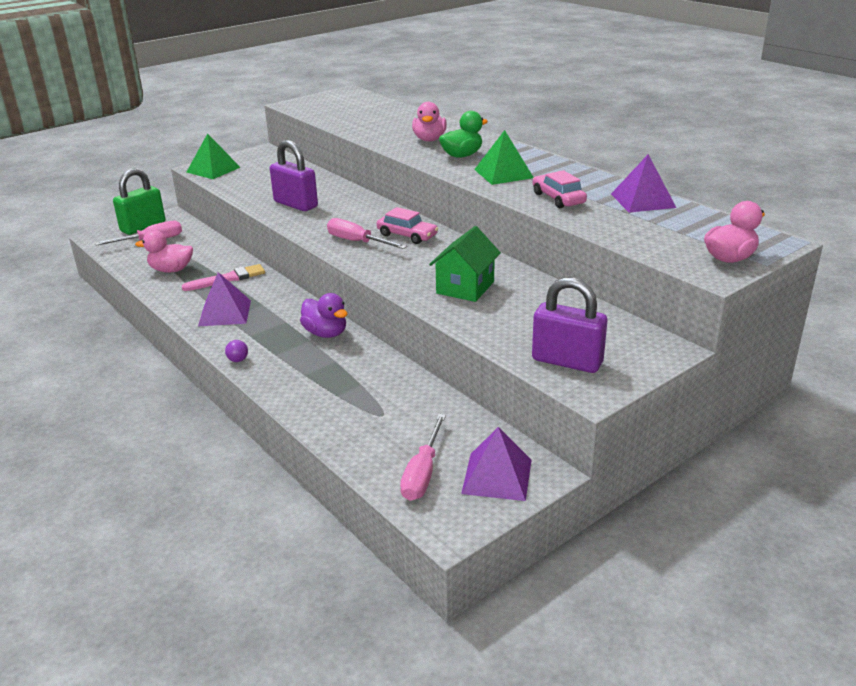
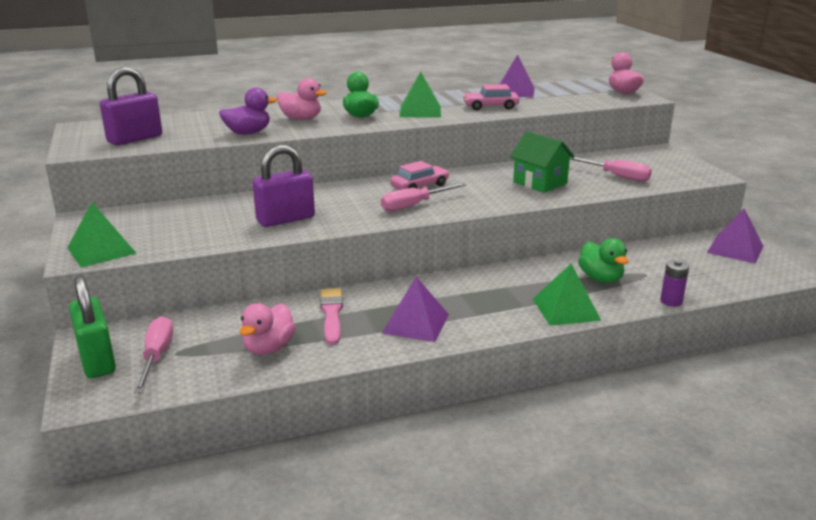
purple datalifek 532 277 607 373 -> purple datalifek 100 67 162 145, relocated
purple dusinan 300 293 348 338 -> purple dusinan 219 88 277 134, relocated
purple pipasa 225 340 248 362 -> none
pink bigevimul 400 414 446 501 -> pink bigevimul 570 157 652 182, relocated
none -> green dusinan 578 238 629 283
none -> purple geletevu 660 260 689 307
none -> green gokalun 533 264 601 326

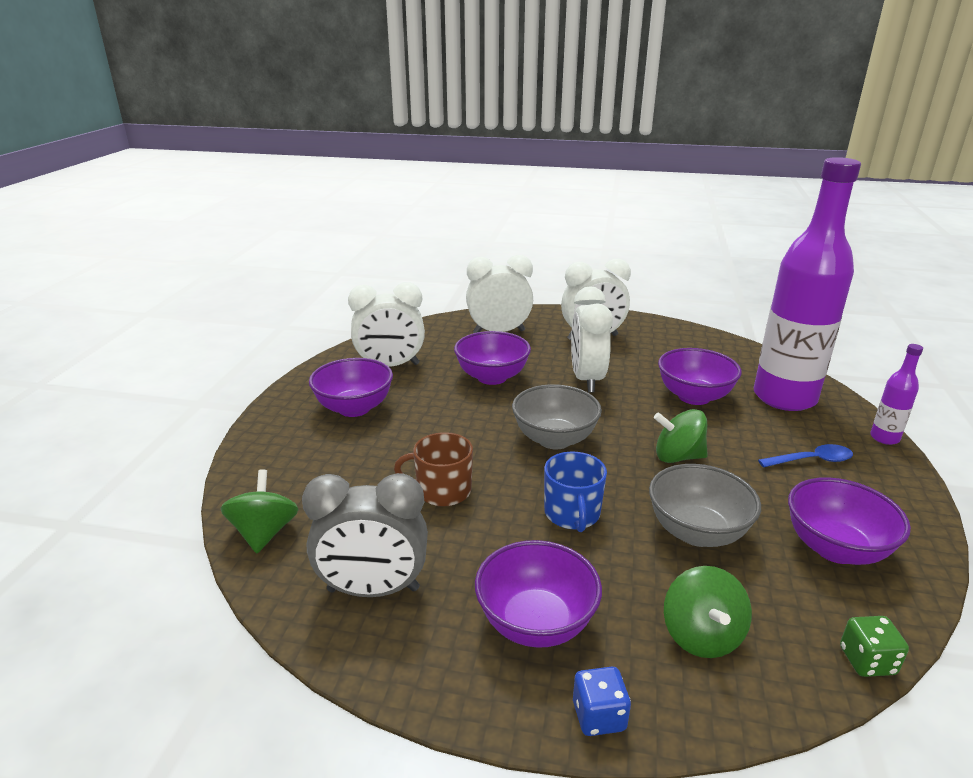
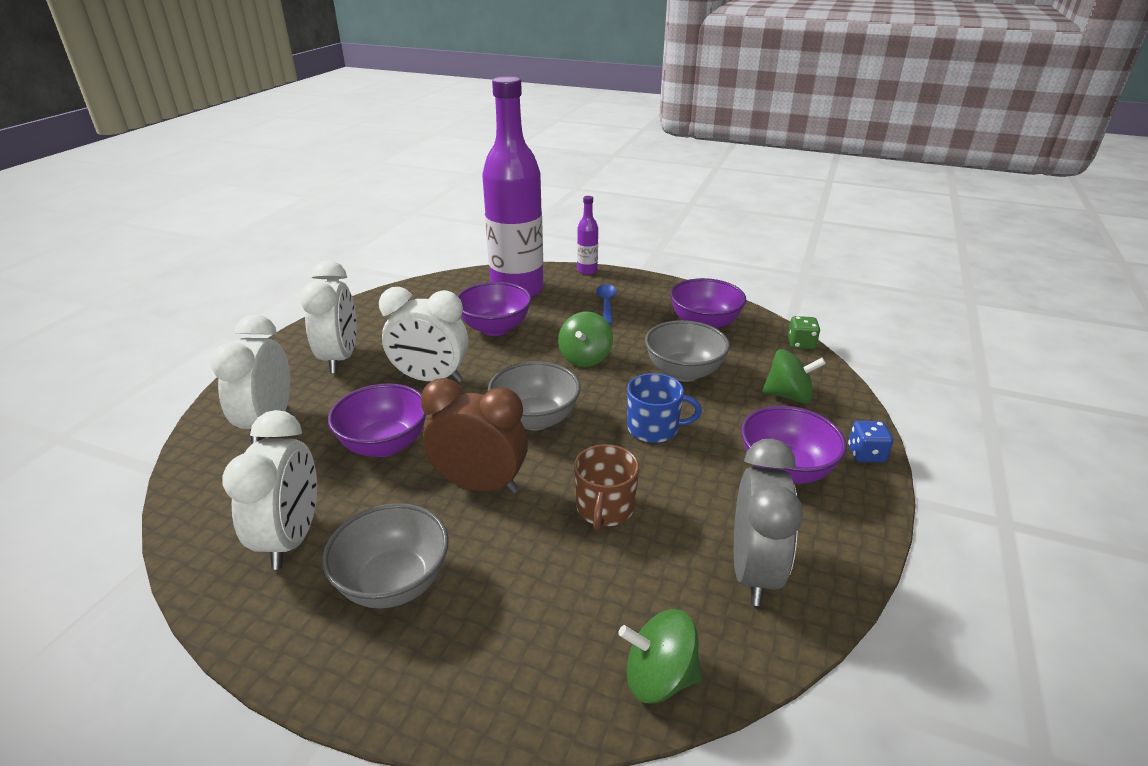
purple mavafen 309 358 393 417 -> grey mavafen 322 503 449 609
none -> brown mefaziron 421 378 528 493

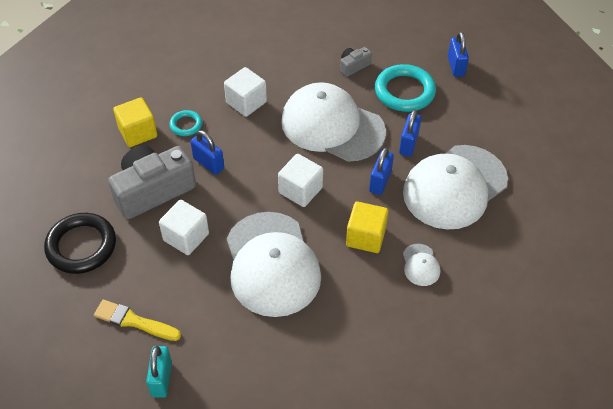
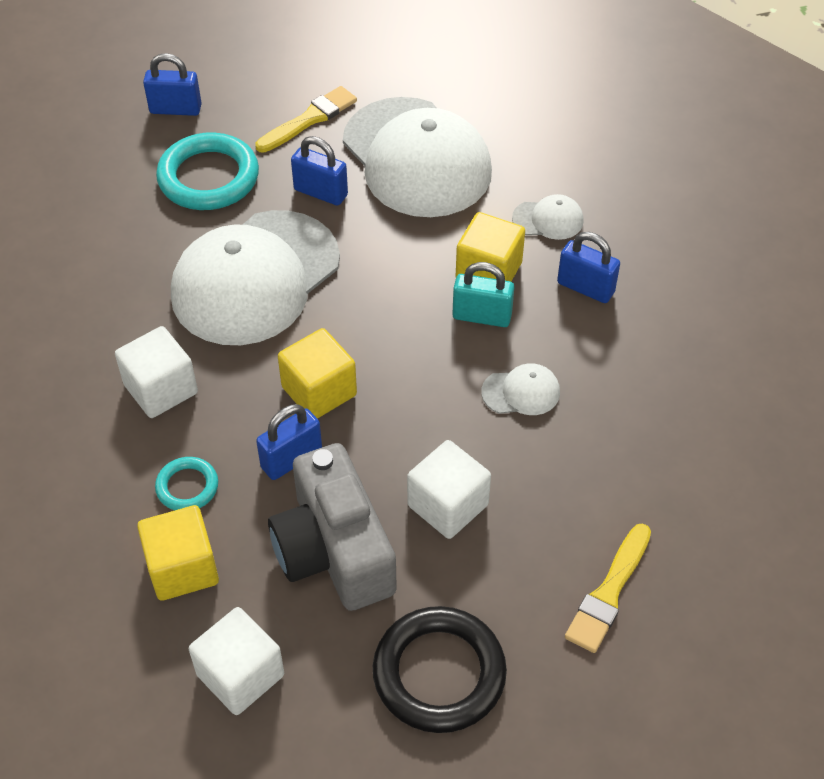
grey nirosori 340 47 372 77 -> none
blue datalifek 369 147 394 195 -> blue datalifek 557 232 620 303, relocated
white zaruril 278 154 323 207 -> white zaruril 189 607 284 715, relocated
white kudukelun 227 212 321 317 -> white kudukelun 481 363 560 415, x0.40
turquoise datalifek 146 346 172 398 -> turquoise datalifek 452 262 514 327, relocated
none -> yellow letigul 255 86 357 153
none -> yellow zaruril 278 328 357 419

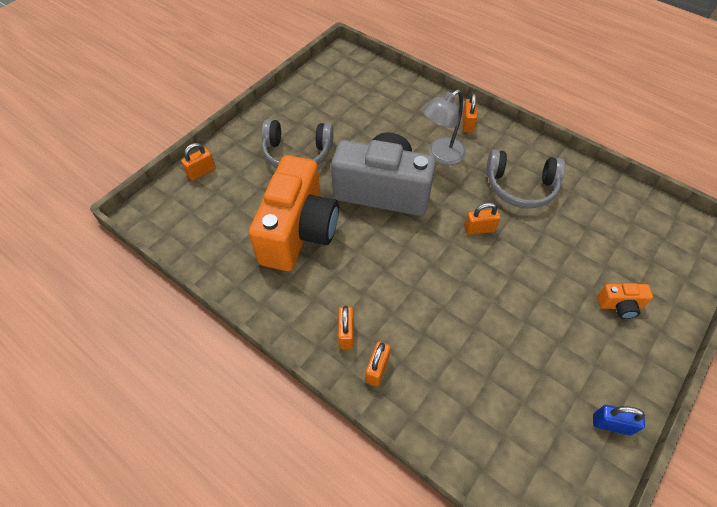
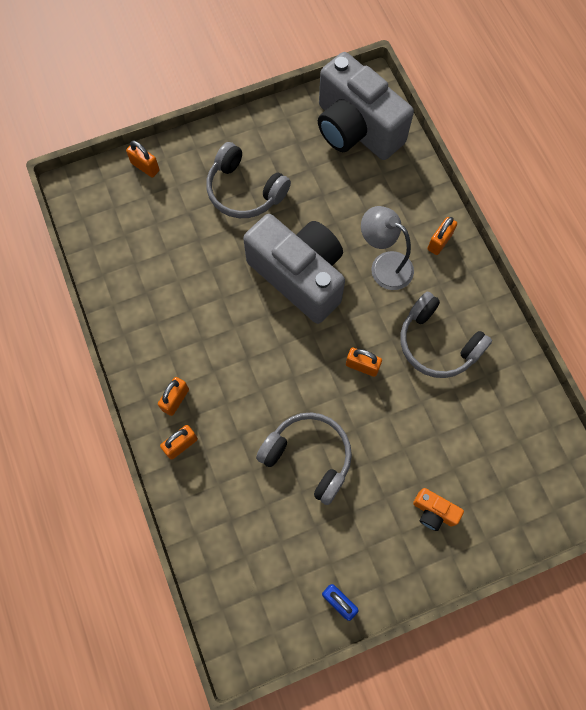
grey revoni 422 89 466 165 -> grey revoni 361 206 414 290, 45 degrees clockwise
orange datalifek 181 143 216 181 -> orange datalifek 126 141 159 177, 45 degrees clockwise
orange nirosori 249 155 339 271 -> none
none -> grey nirosori 318 52 414 160
none -> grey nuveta 256 412 352 505

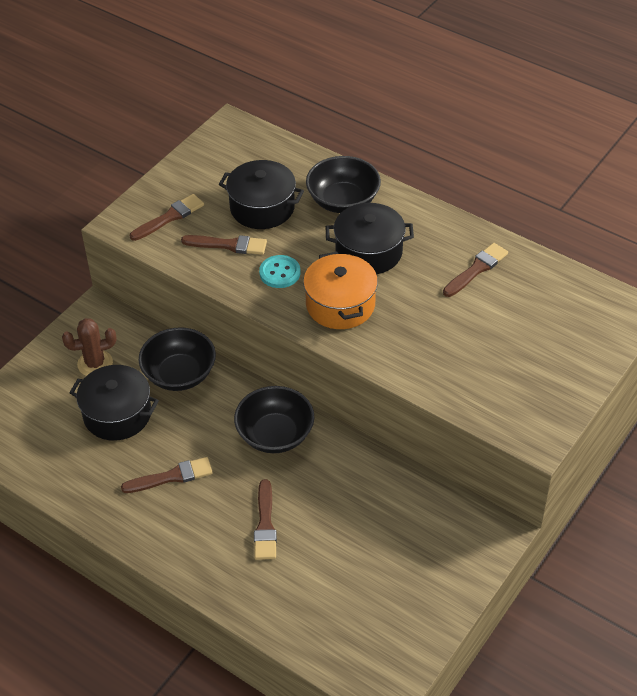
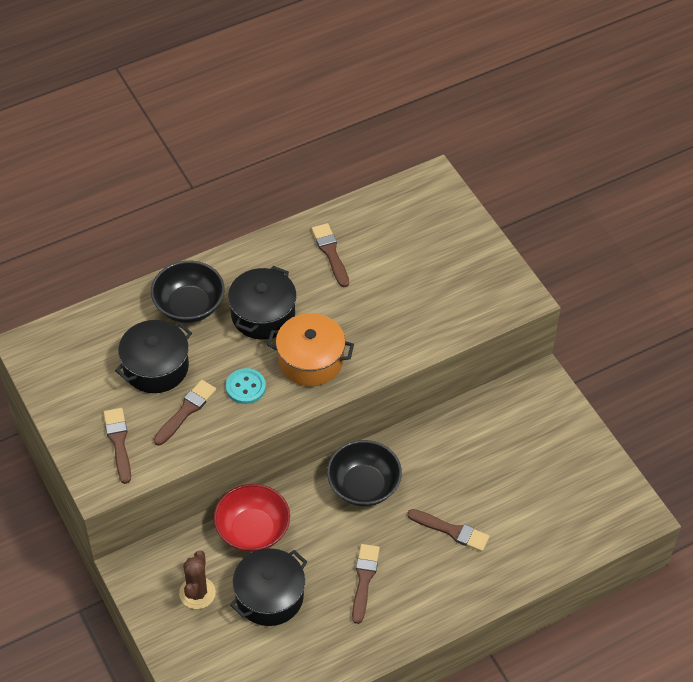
black mavafen 139 327 216 391 -> red mavafen 214 484 290 552

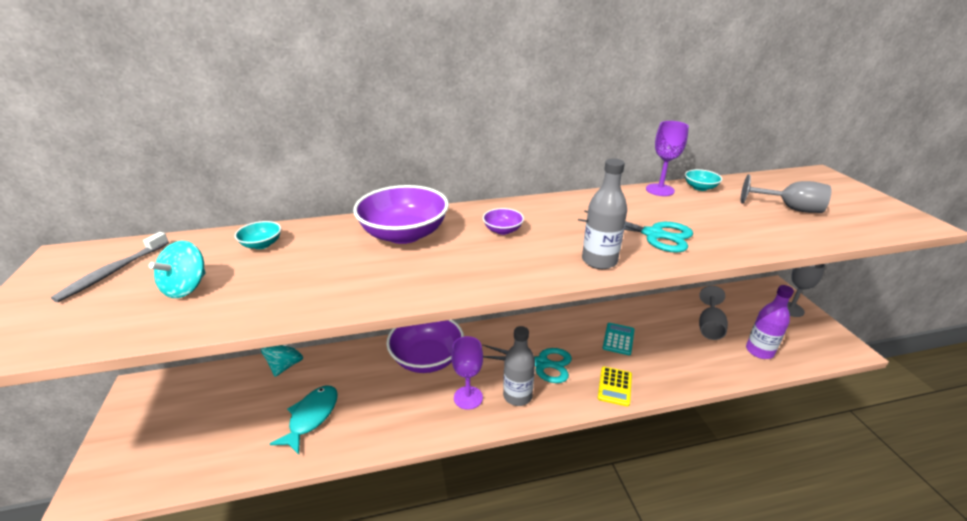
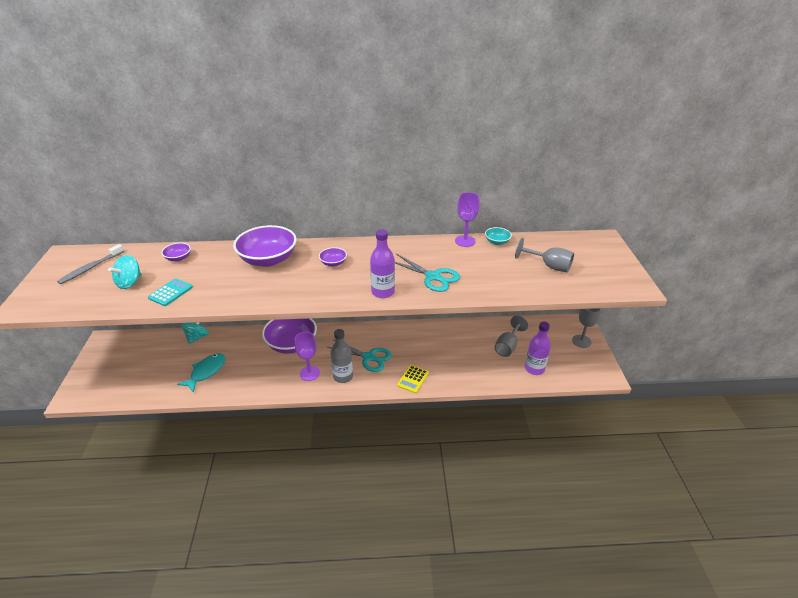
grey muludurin 582 158 627 269 -> purple muludurin 370 229 395 298
turquoise mavafen 235 221 281 249 -> purple mavafen 161 243 191 261
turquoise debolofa 603 323 635 355 -> turquoise debolofa 148 278 193 306, relocated

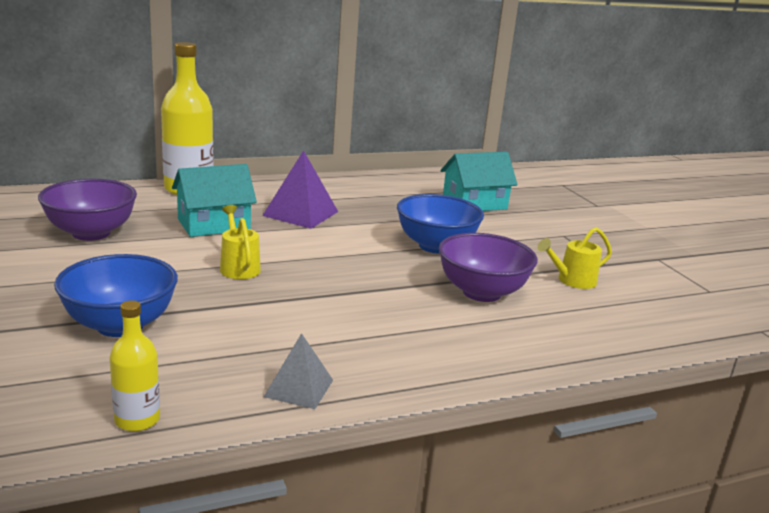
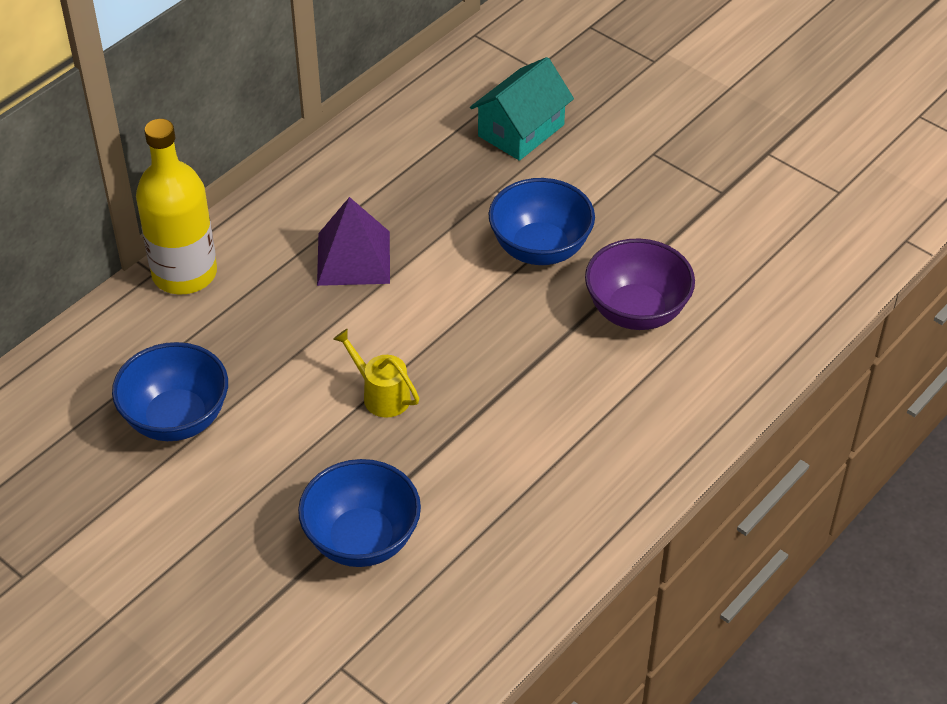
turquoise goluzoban 172 164 257 237 -> none
purple mavafen 38 179 137 241 -> blue mavafen 112 342 228 441
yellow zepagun 537 227 612 289 -> none
yellow muludurin 109 300 160 432 -> none
grey gokalun 264 333 333 409 -> none

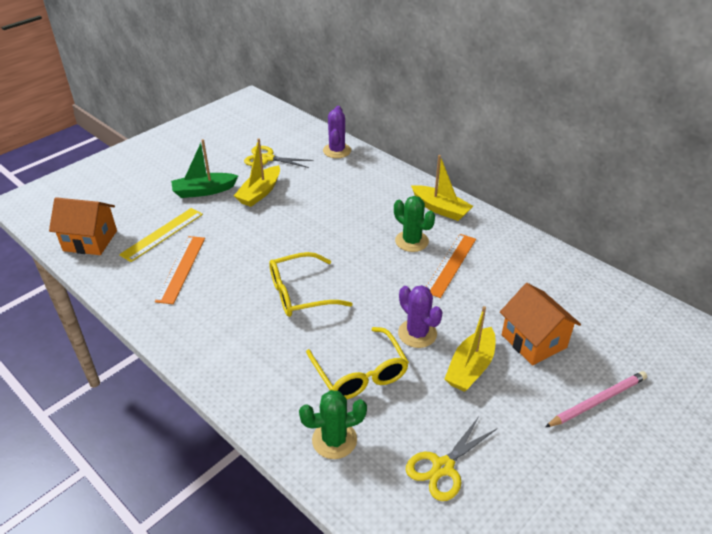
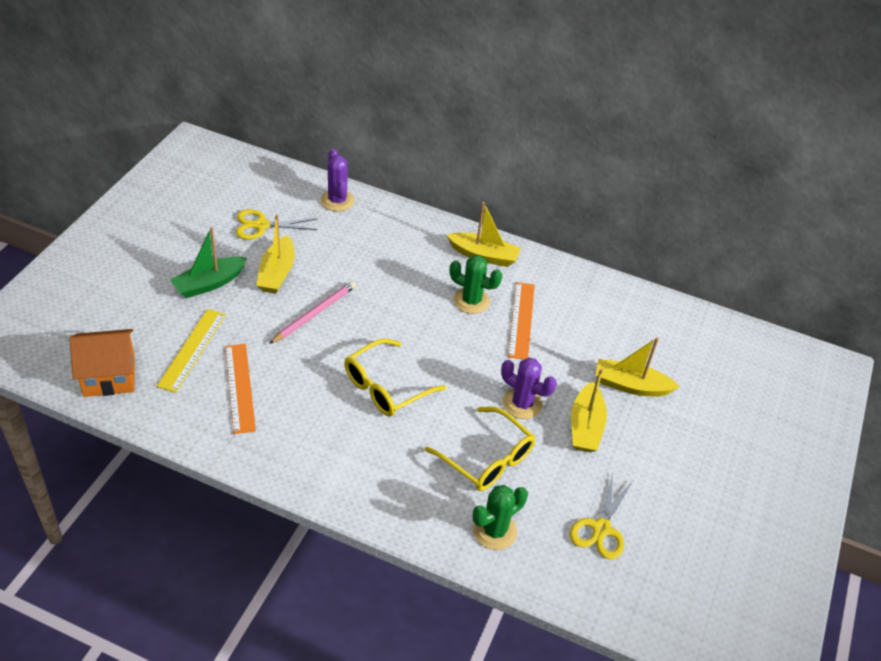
orange goluzoban 500 283 581 365 -> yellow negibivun 595 337 680 396
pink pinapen 545 371 647 427 -> pink pinapen 269 281 356 344, relocated

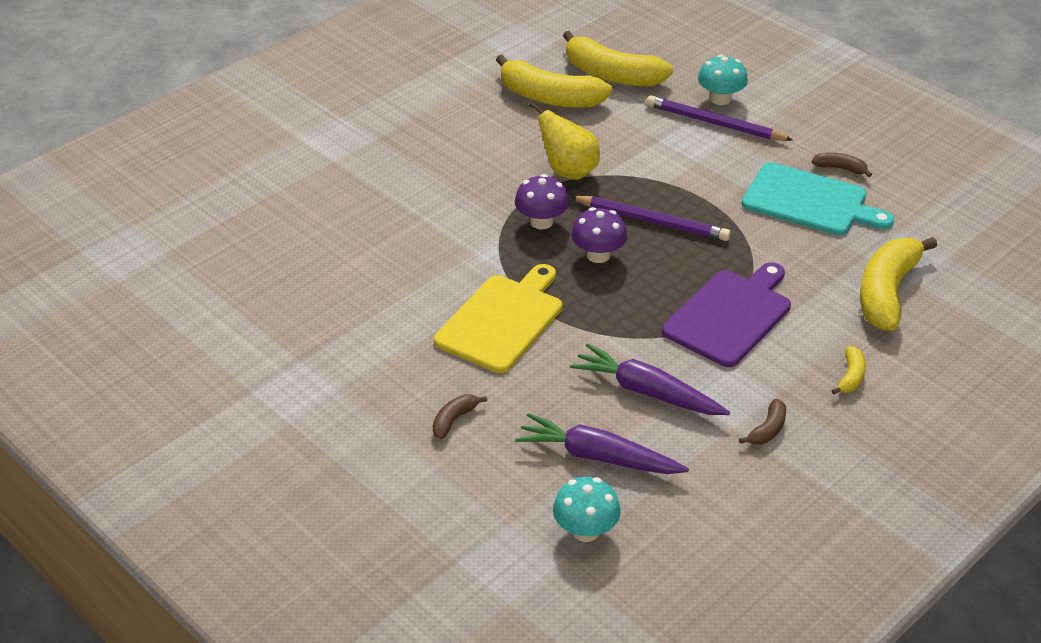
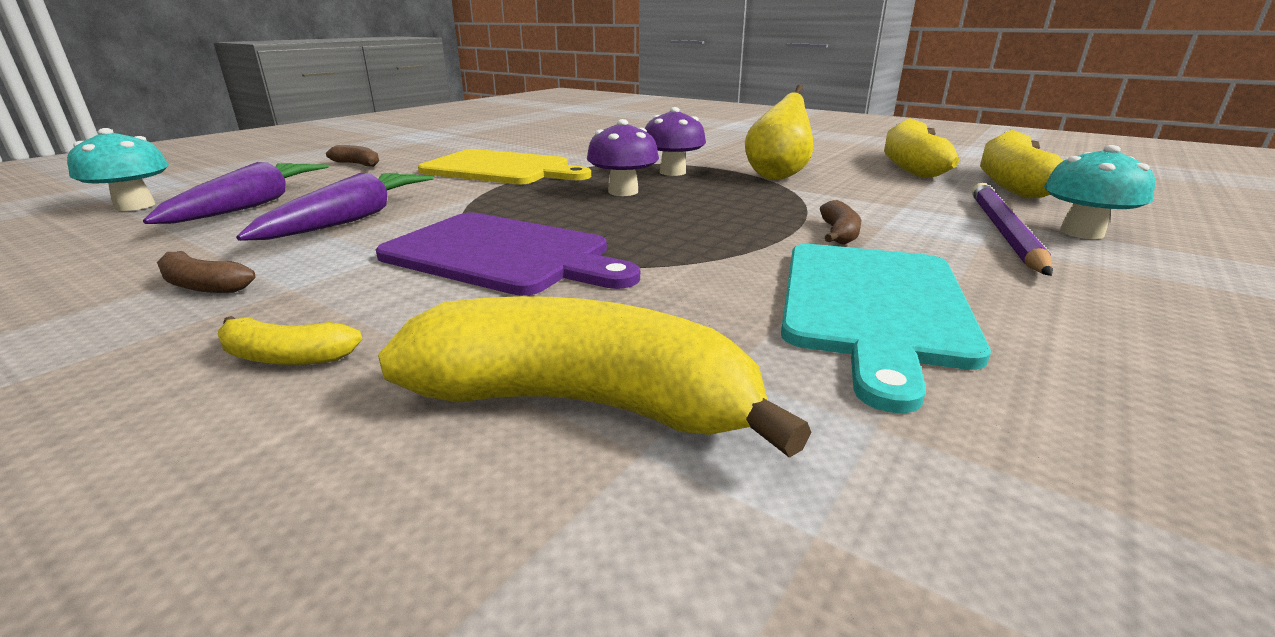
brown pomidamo 812 152 872 177 -> brown pomidamo 820 200 861 245, relocated
purple pinapen 570 196 731 241 -> none

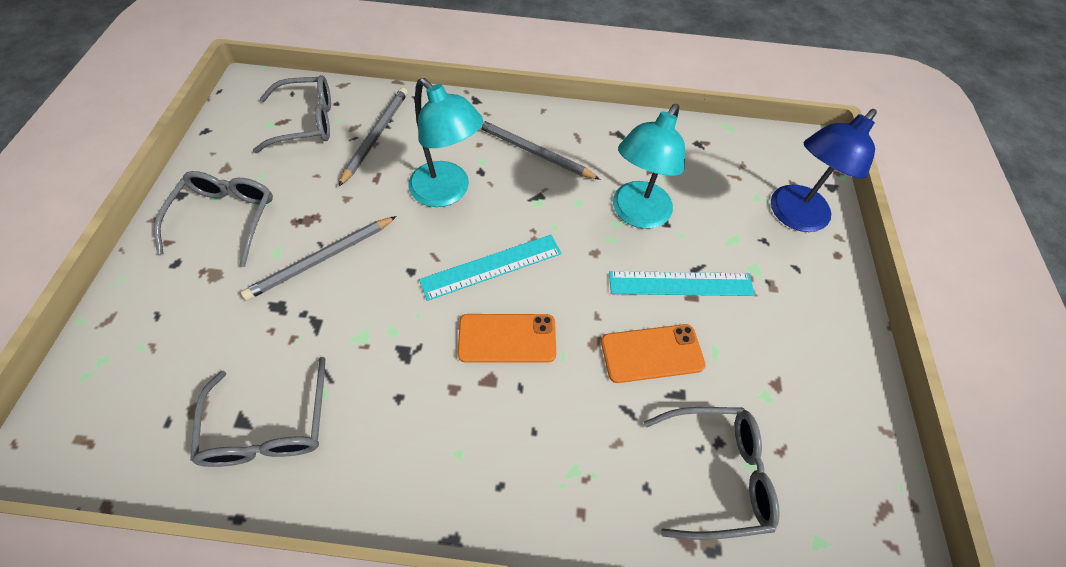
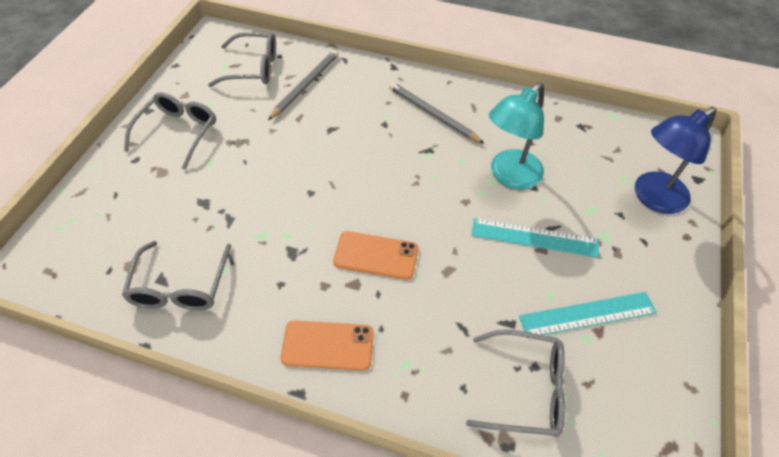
turquoise revoni 409 78 483 207 -> none
grey pinapen 241 216 397 301 -> none
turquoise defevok 419 235 562 301 -> turquoise defevok 519 292 657 338, relocated
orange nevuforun 601 324 706 383 -> orange nevuforun 281 321 374 371, relocated

